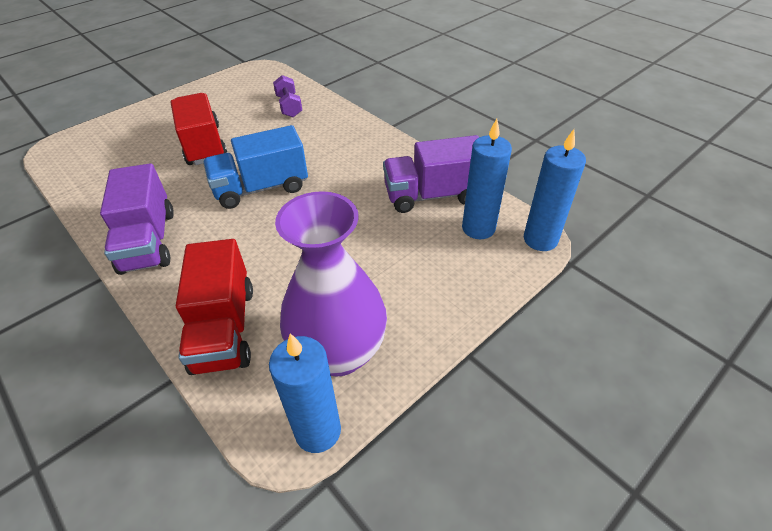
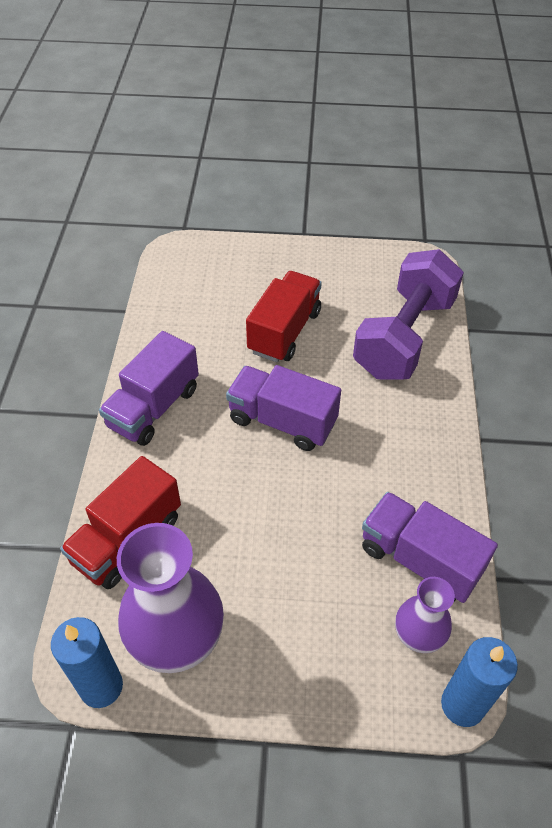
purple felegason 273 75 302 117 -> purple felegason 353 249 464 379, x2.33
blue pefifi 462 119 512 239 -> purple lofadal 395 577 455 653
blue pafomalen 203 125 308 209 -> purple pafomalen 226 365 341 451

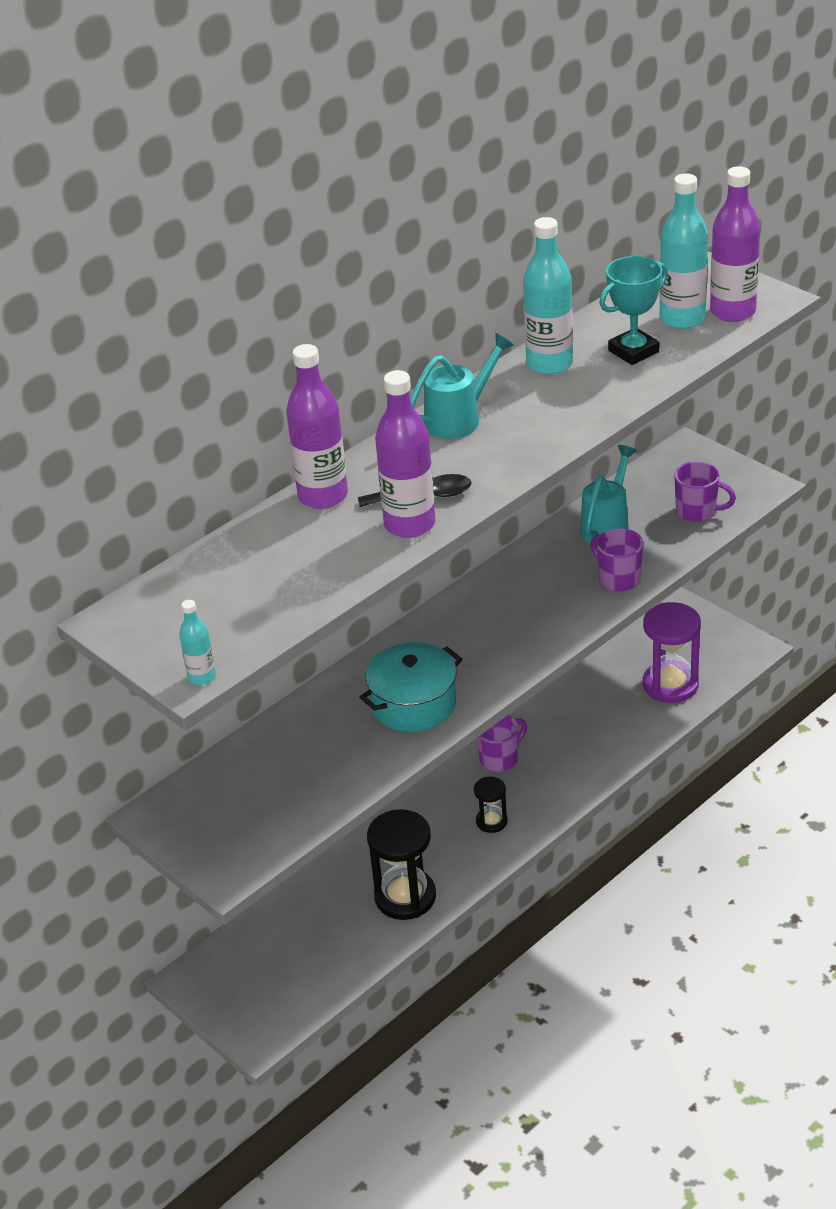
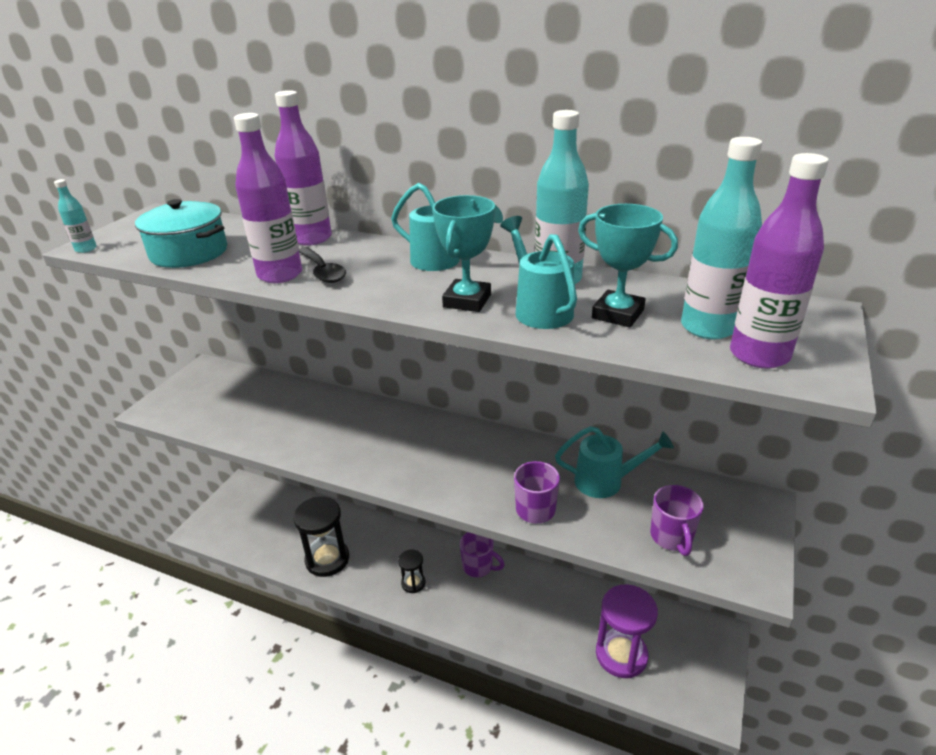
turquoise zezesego 359 642 462 732 -> turquoise zezesego 135 199 227 268, relocated
none -> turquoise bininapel 432 195 495 312
none -> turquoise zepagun 500 216 577 329

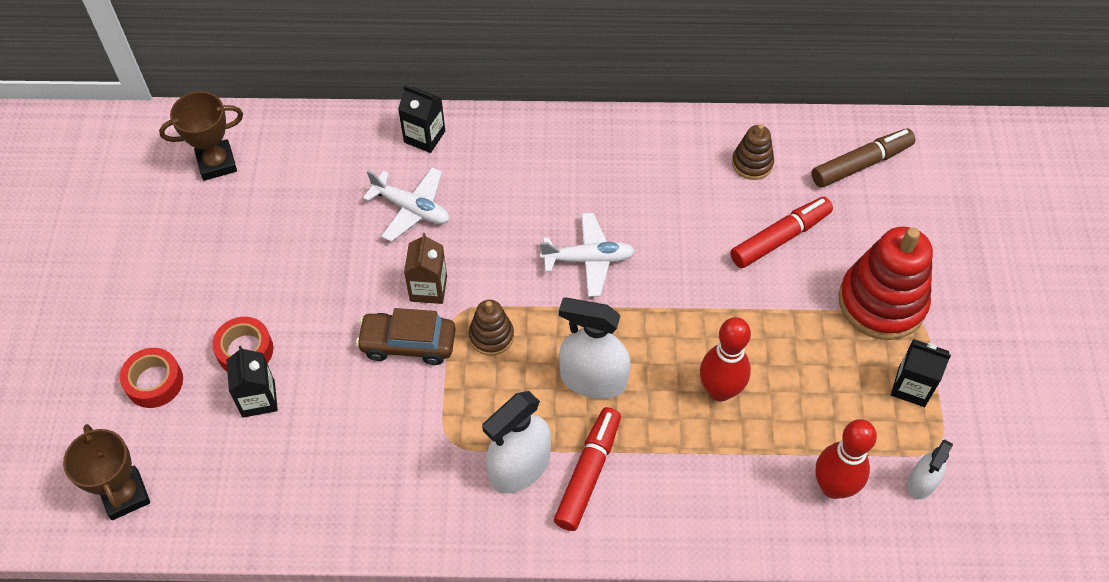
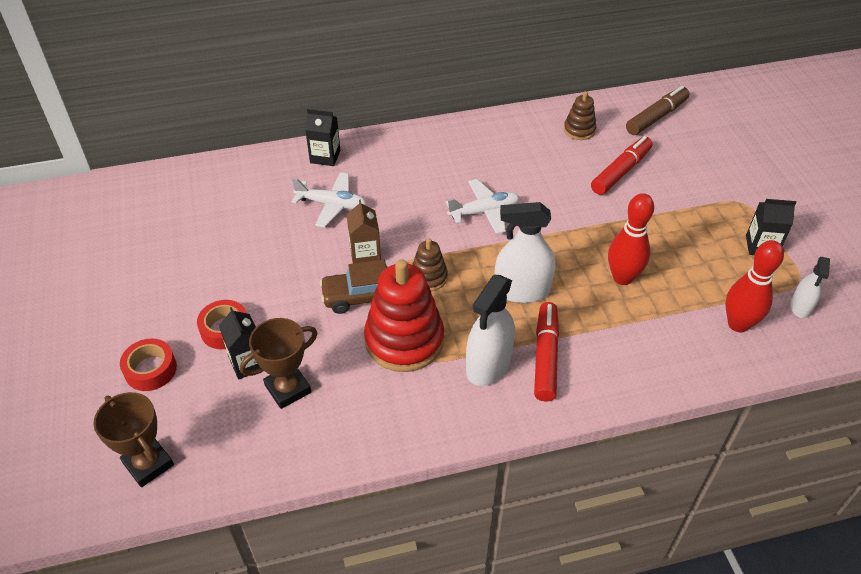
brown bininapel 159 91 243 181 -> brown bininapel 240 318 317 409, relocated
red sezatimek 839 227 933 340 -> red sezatimek 364 259 444 372, relocated

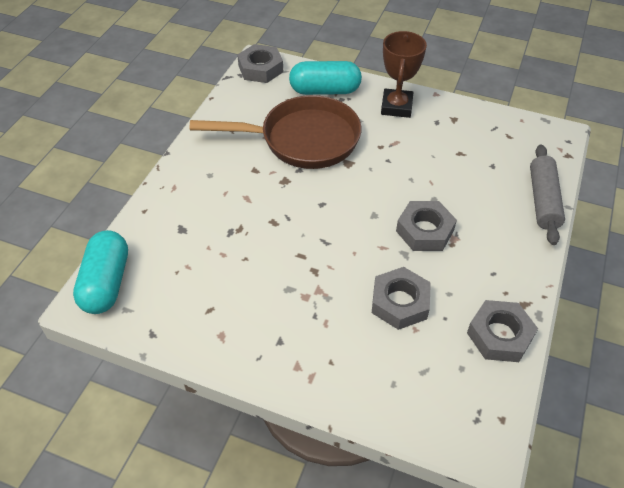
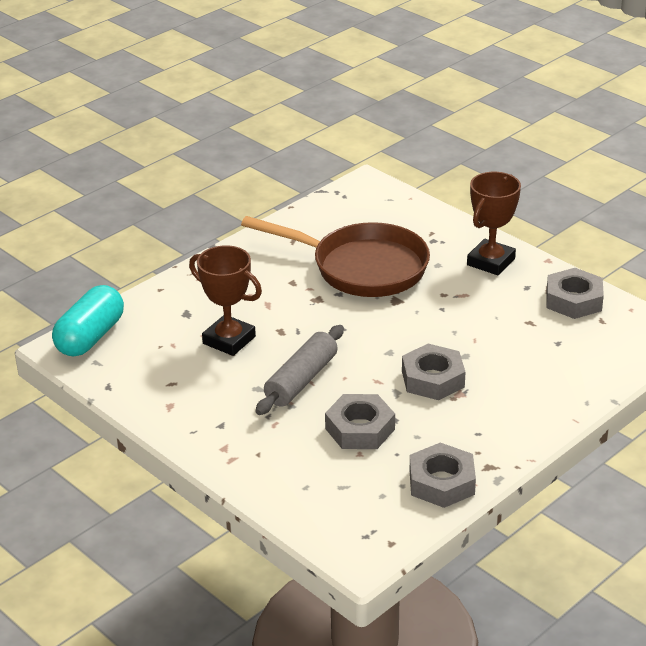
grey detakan 237 44 283 83 -> grey detakan 547 268 604 319, relocated
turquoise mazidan 289 61 362 95 -> none
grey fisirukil 530 144 565 245 -> grey fisirukil 256 325 344 415, relocated
none -> brown bininapel 189 245 262 356

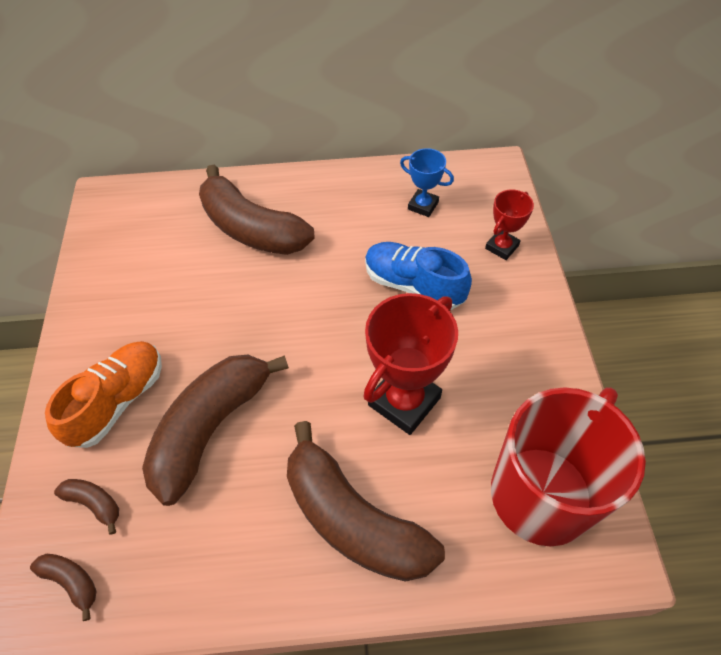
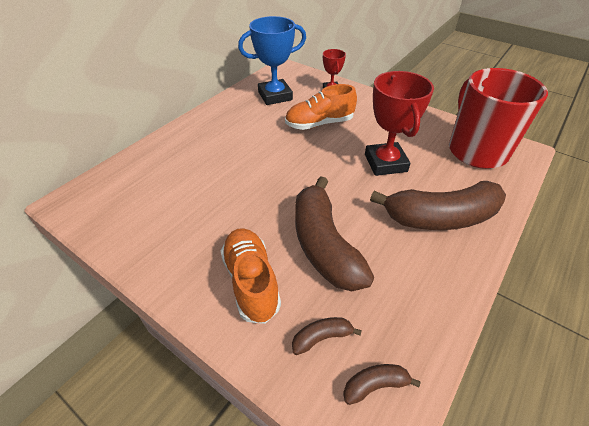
blue bininapel 400 148 454 217 -> blue bininapel 238 16 306 105, x1.81
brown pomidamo 199 165 315 255 -> none
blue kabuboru 365 242 472 310 -> orange kabuboru 285 84 357 130

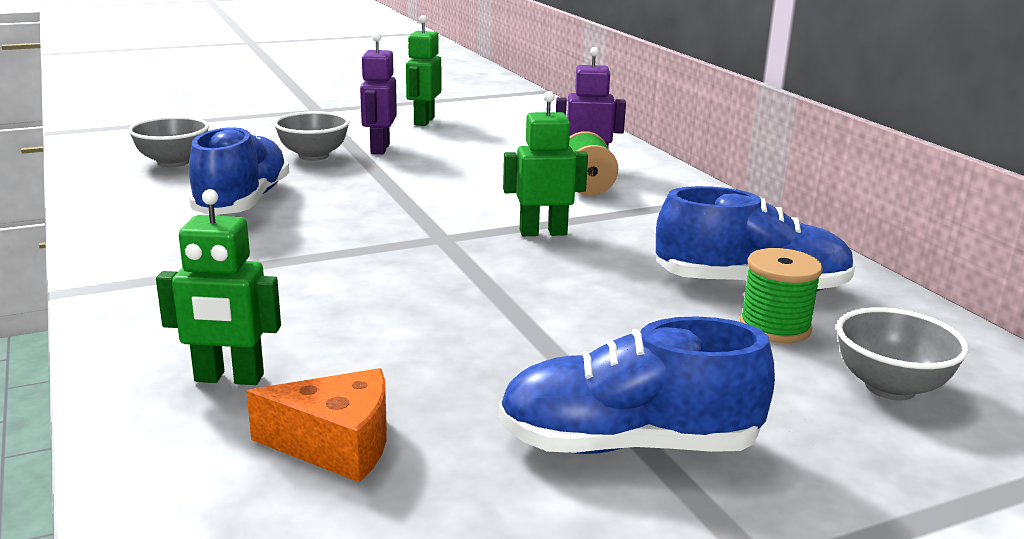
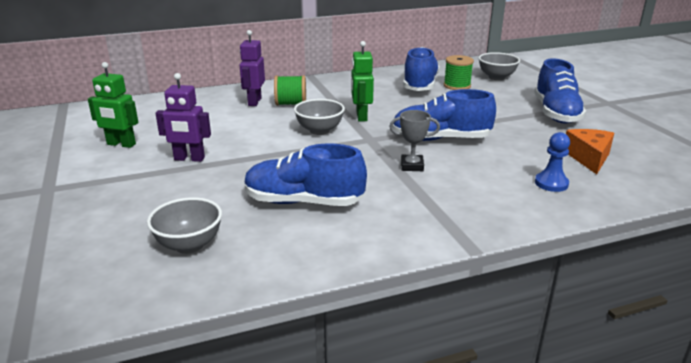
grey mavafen 274 111 350 161 -> grey mavafen 294 99 345 135, relocated
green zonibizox 156 189 281 385 -> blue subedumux 535 132 570 192
none -> blue kabuboru 393 89 496 141
none -> grey bininapel 389 110 440 171

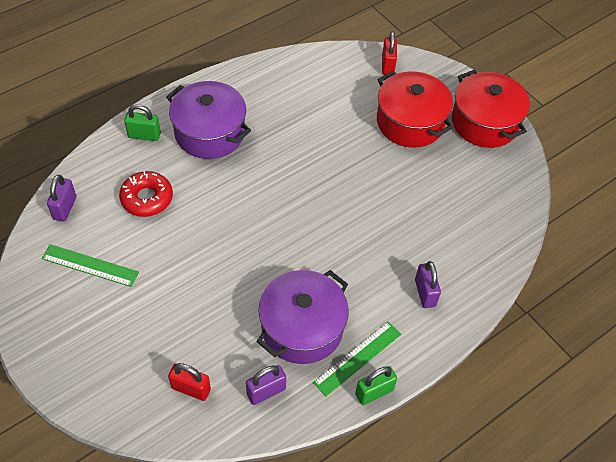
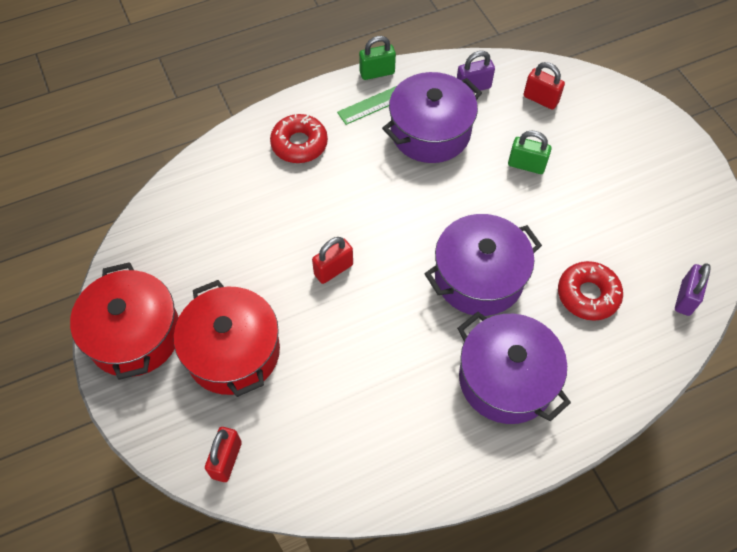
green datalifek 124 104 161 141 -> green datalifek 508 130 552 174, relocated
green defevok 42 244 139 287 -> none
purple datalifek 415 261 441 308 -> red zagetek 270 113 328 163
none -> purple zezesego 424 214 542 316
none -> red datalifek 312 237 353 284

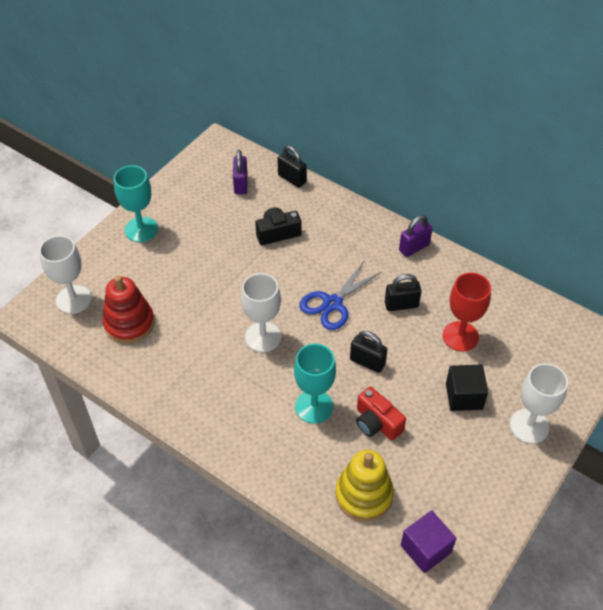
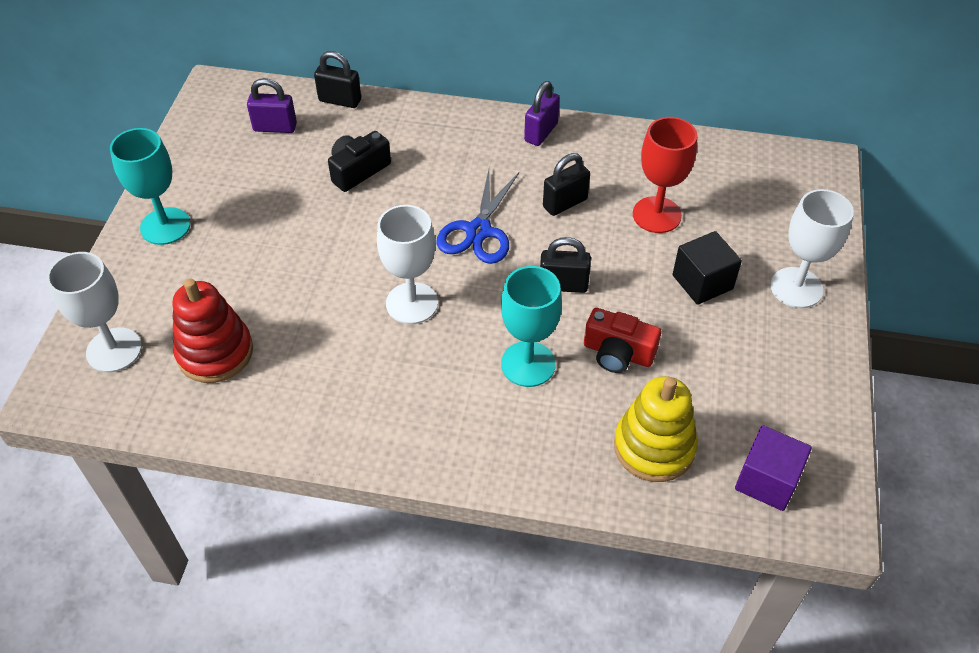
purple datalifek 233 150 248 194 -> purple datalifek 247 78 297 133, 60 degrees counterclockwise

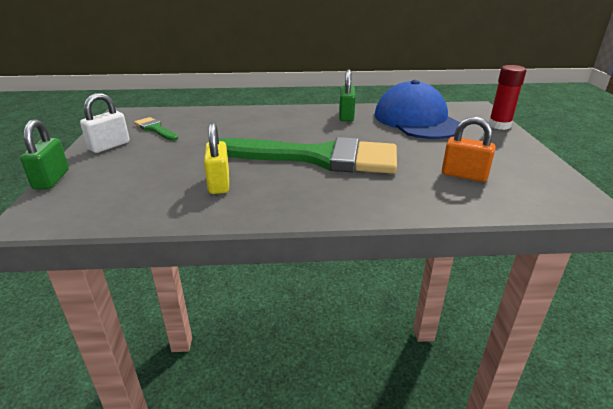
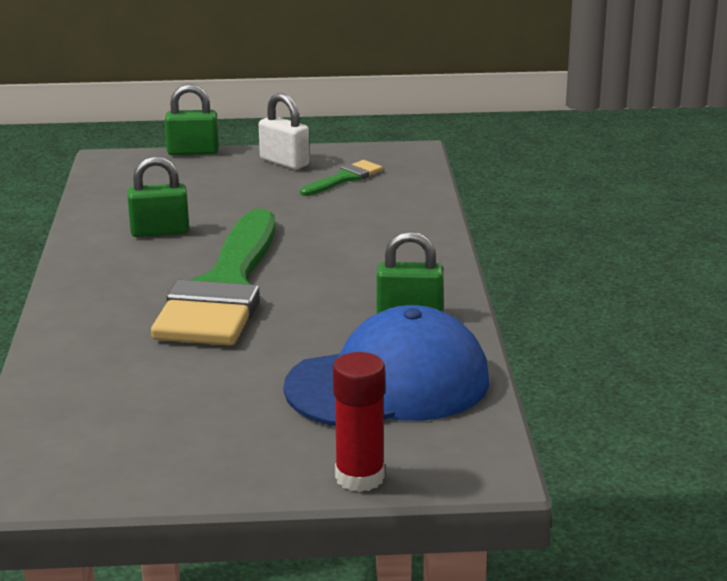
orange datalifek 442 117 496 182 -> none
yellow datalifek 204 122 229 194 -> green datalifek 127 156 189 237

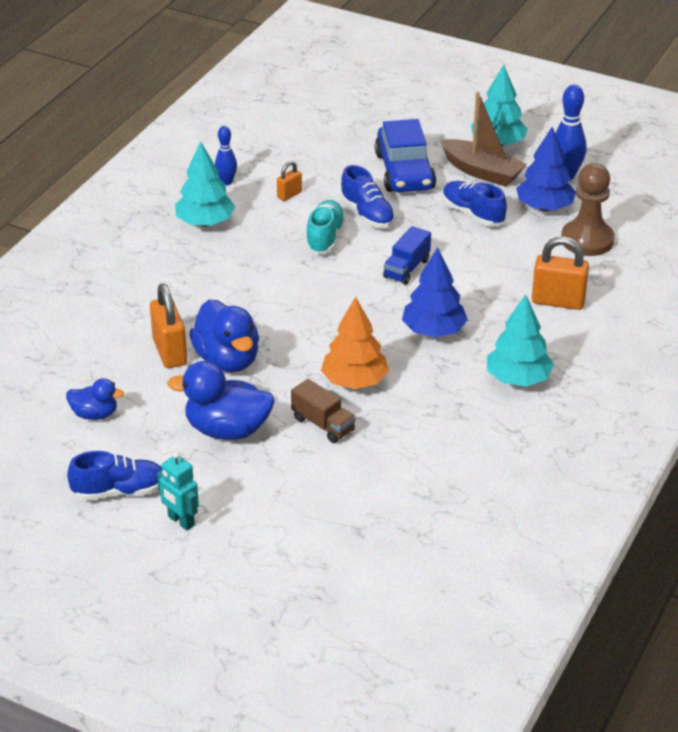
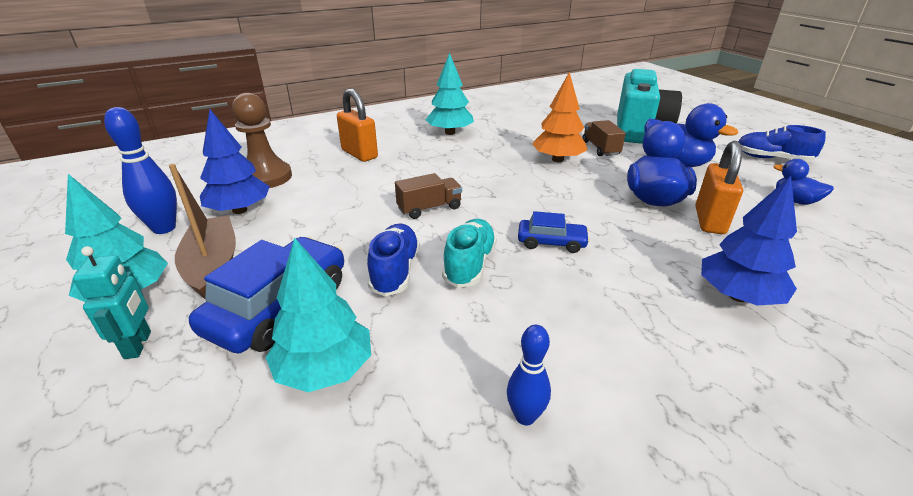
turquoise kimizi 175 141 236 227 -> turquoise kimizi 266 237 371 392, relocated
orange datalifek 277 161 302 201 -> none
blue kabuboru 442 181 507 226 -> none
turquoise kabuboru 306 200 346 254 -> turquoise kabuboru 442 219 497 288, 150 degrees clockwise
blue pafomalen 383 226 431 285 -> brown pafomalen 395 173 462 219
blue kimizi 402 247 468 337 -> blue kimizi 701 176 797 306, relocated
turquoise zonibizox 157 451 199 530 -> turquoise zonibizox 73 246 151 359, relocated
none -> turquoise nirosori 617 69 682 144
none -> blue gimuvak 518 211 590 253

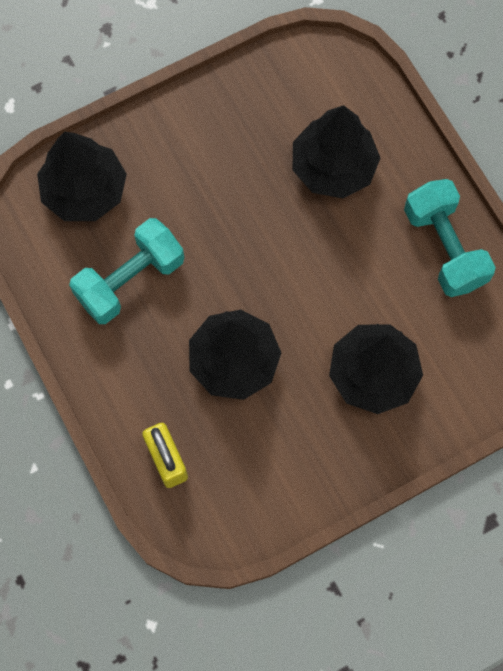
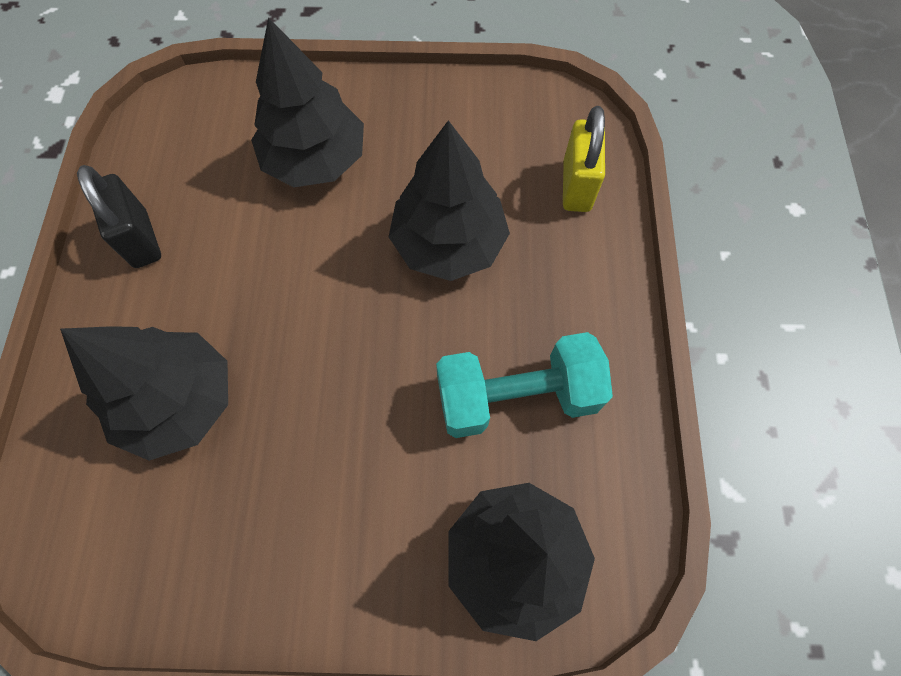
turquoise felegason 404 179 496 297 -> black datalifek 77 165 161 268

